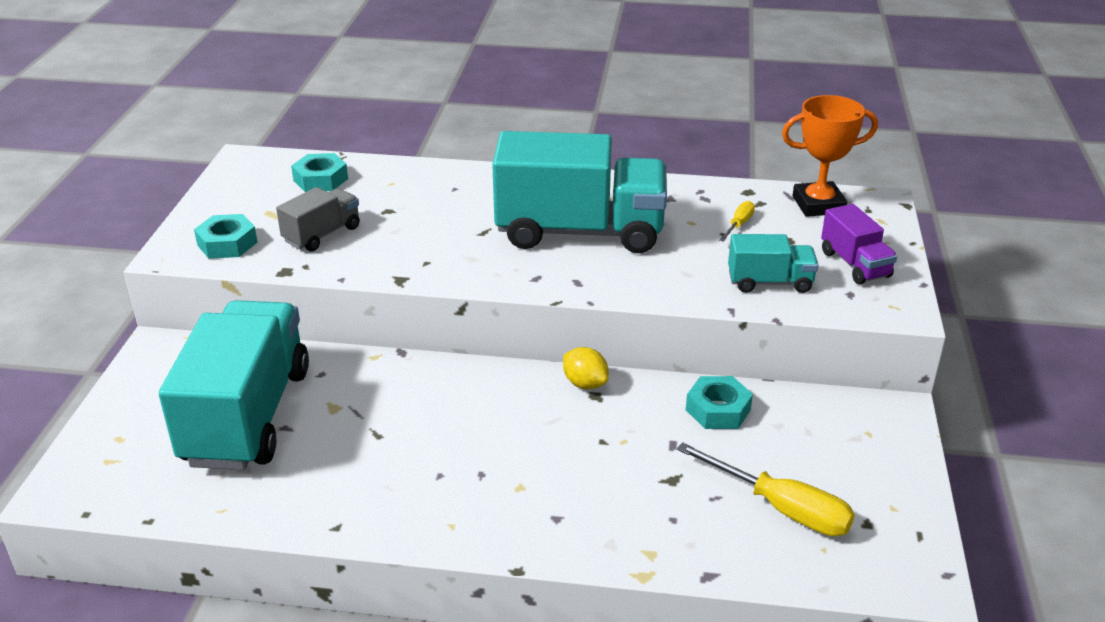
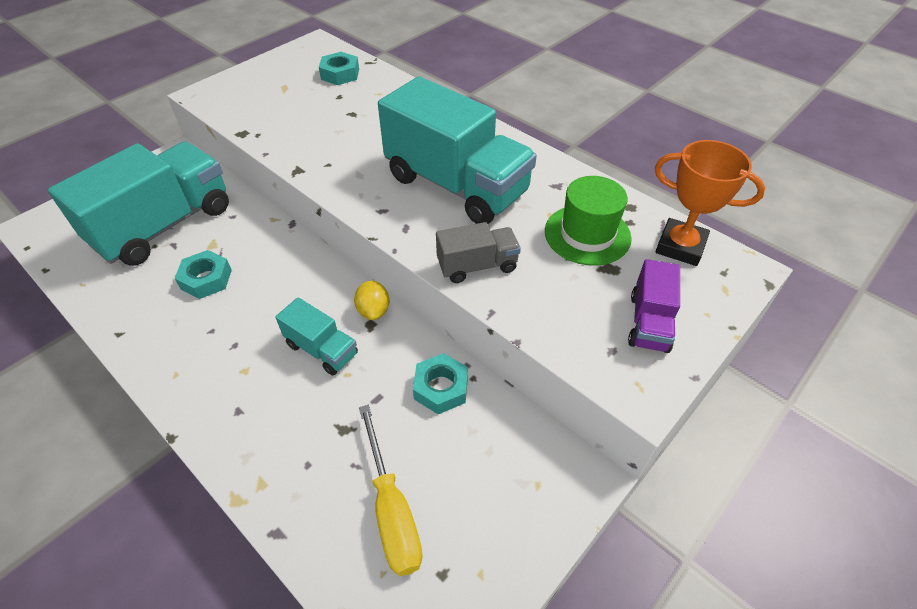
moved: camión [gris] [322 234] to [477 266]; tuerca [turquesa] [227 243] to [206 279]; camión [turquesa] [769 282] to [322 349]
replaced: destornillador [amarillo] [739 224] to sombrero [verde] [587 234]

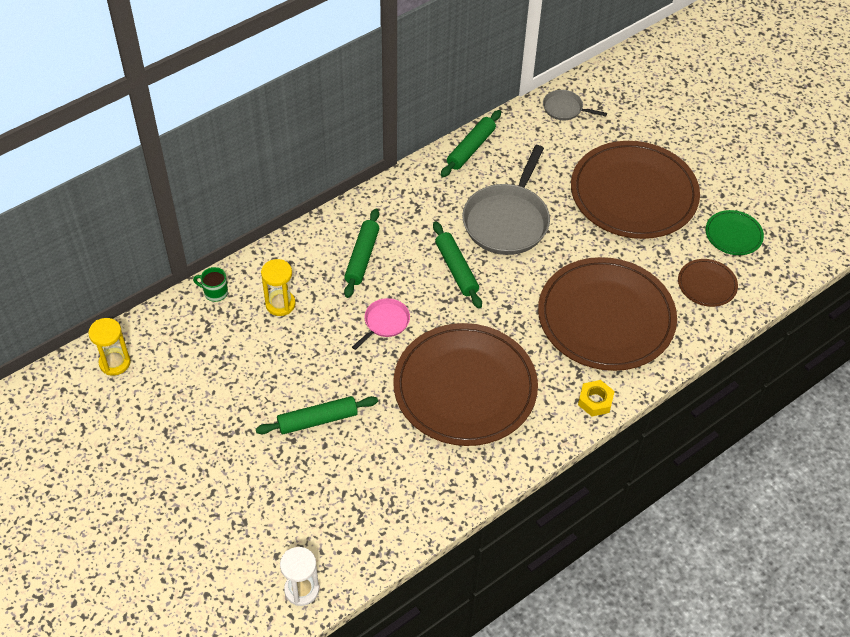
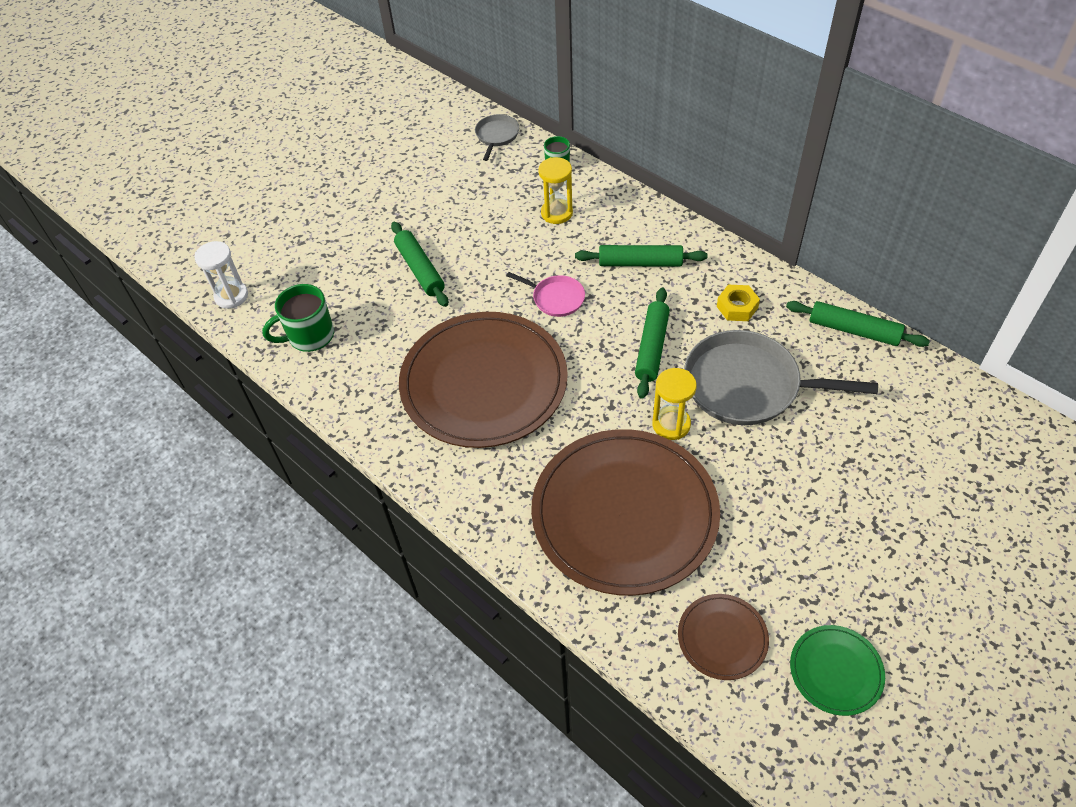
removed: plato [marrón] [633 193]
added: taza [verde] [310 336]
moved: sartén [gris] [564 108] to [496 136]; reloj de arena [amarillo] [115 363] to [671 424]; tuerca [amarillo] [595 401] to [737 307]
turned: rodillo [verde] [456 269] = [652 347] 45 degrees counterclockwise

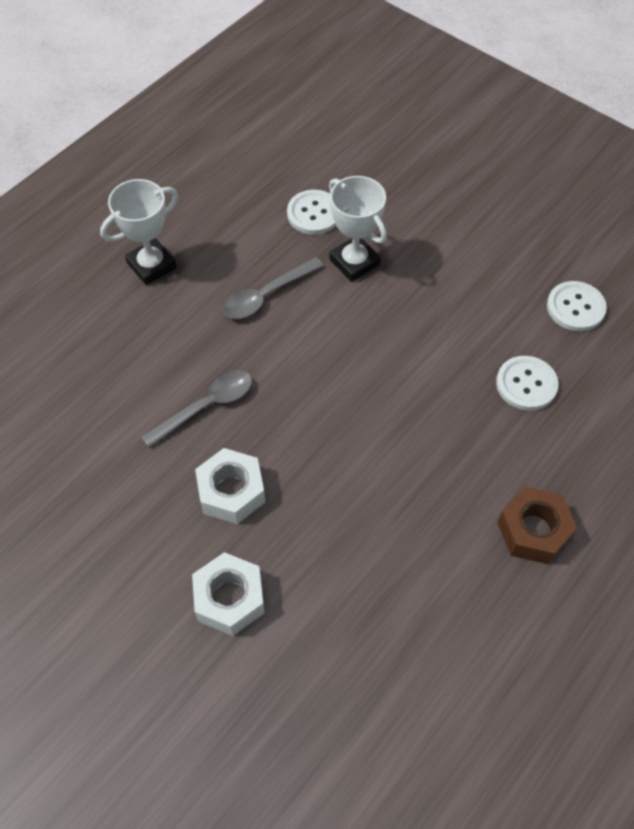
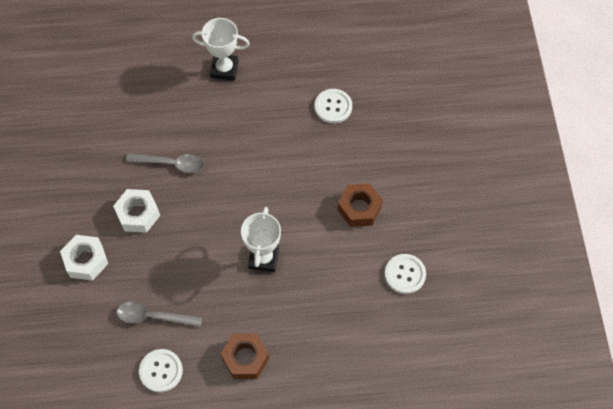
added: tuerca [marrón] [359 208]
moved: trofeo [blanco] [354 262] to [263 258]; cuchara [gris] [266 295] to [153 316]; botón [blanco] [526 384] to [161 371]

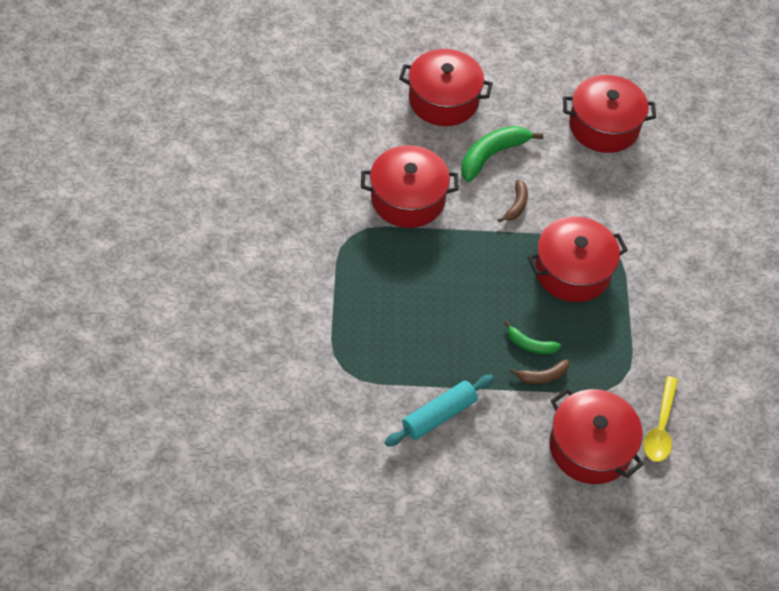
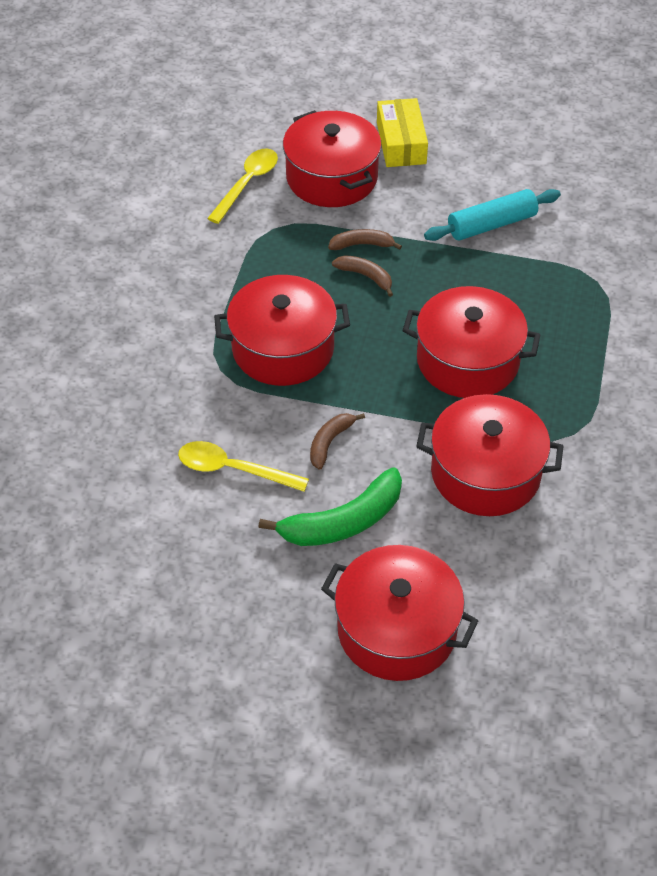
added: caja [amarillo] [401 143]; cuchara [amarillo] [233 469]
moved: olla [rojo] [604 126] to [467 360]
recoloured: plátano [verde] [530 344] to plátano [marrón] [366 276]

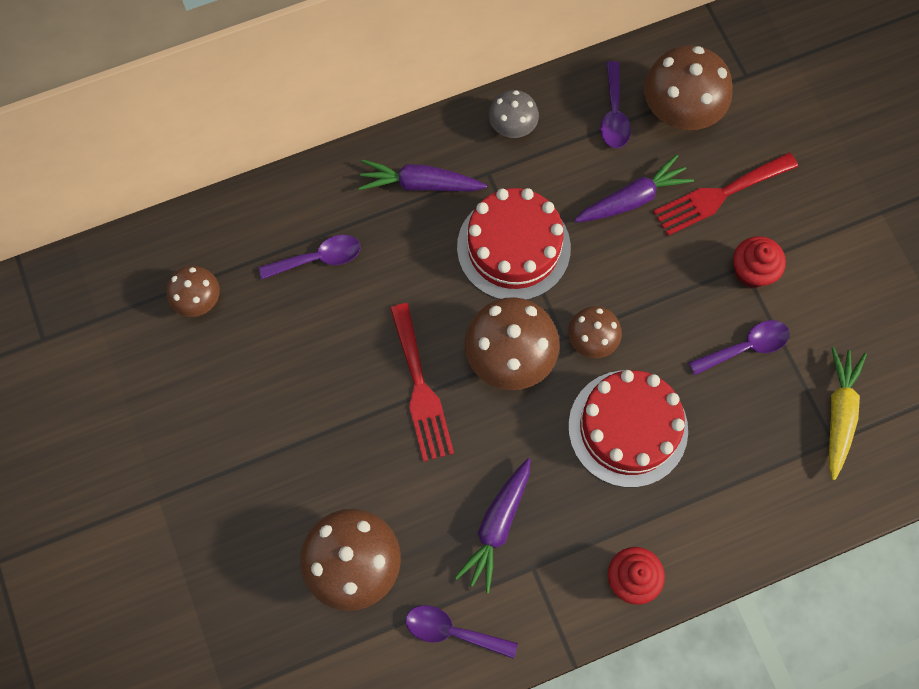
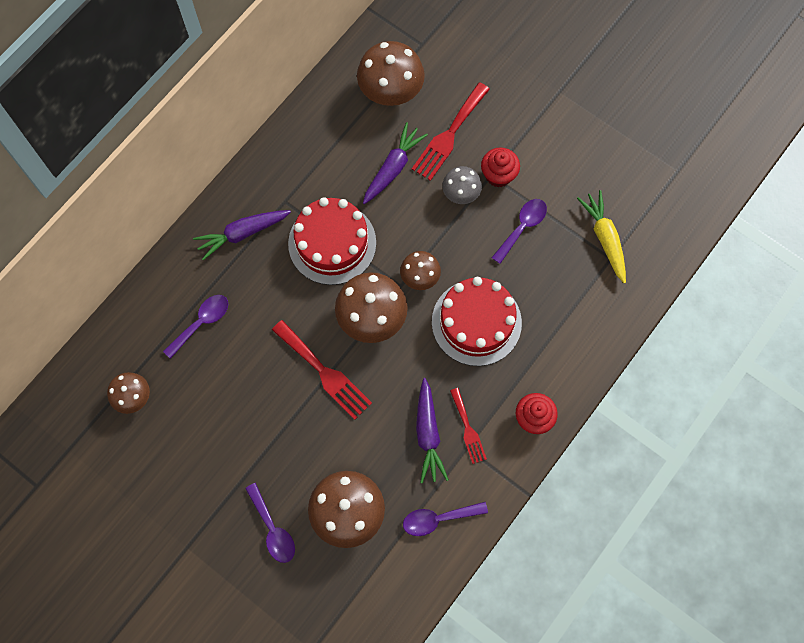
added: tenedor [rojo] [467 428]
moved: cuchara [morado] [613 114] to [272 529]; seta [gris] [512 126] to [461 193]

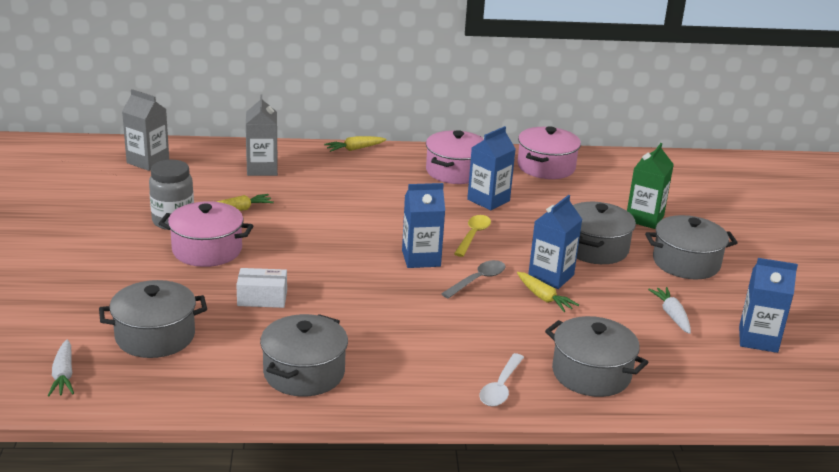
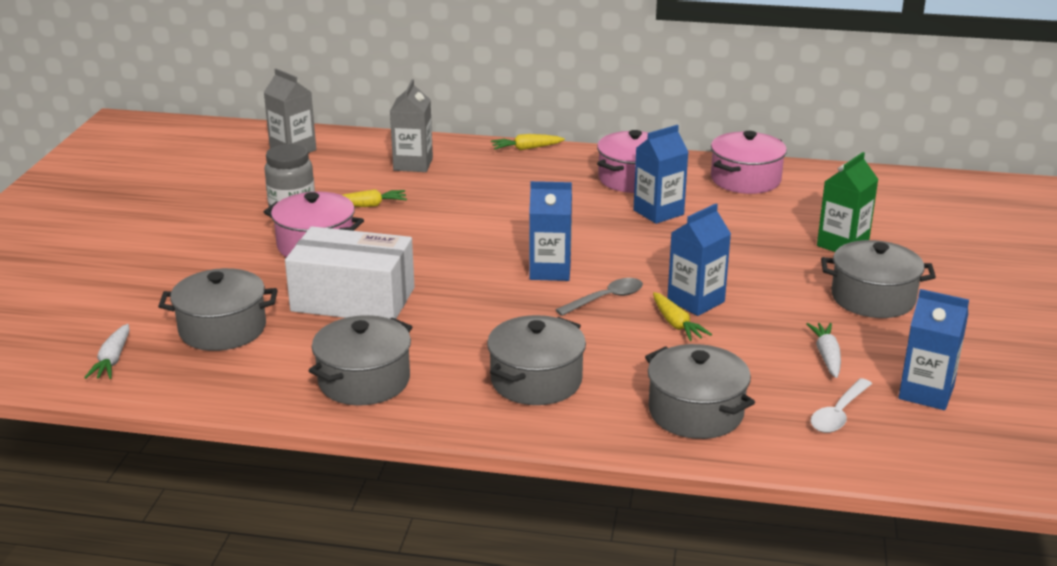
removed: cuchara [amarillo] [473 236]
moved: olla [gris] [595 248] to [536 381]; cuchara [blanco] [500 387] to [838 413]
resized: caja [blanco] [262 298] = [353 299] x2.04

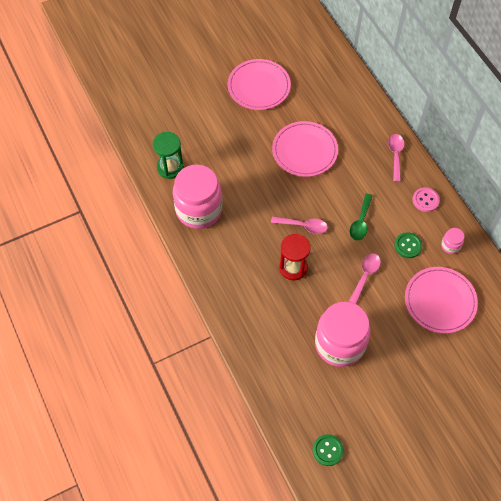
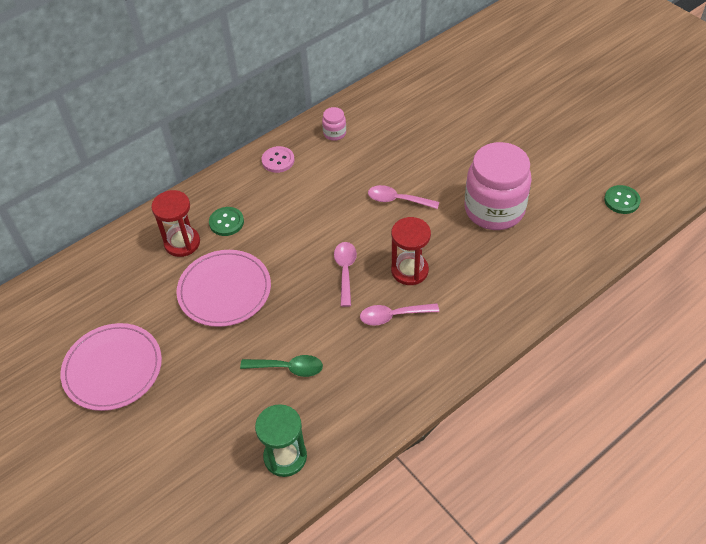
removed: tarro [rosa] [199 210]; plato [rosa] [440 301]
added: reloj de arena [rojo] [182 243]
moved: cuchara [rosa] [395 155] to [393 316]; cuchara [verde] [360 222] to [288 368]; botón [verde] [408 246] to [226 222]

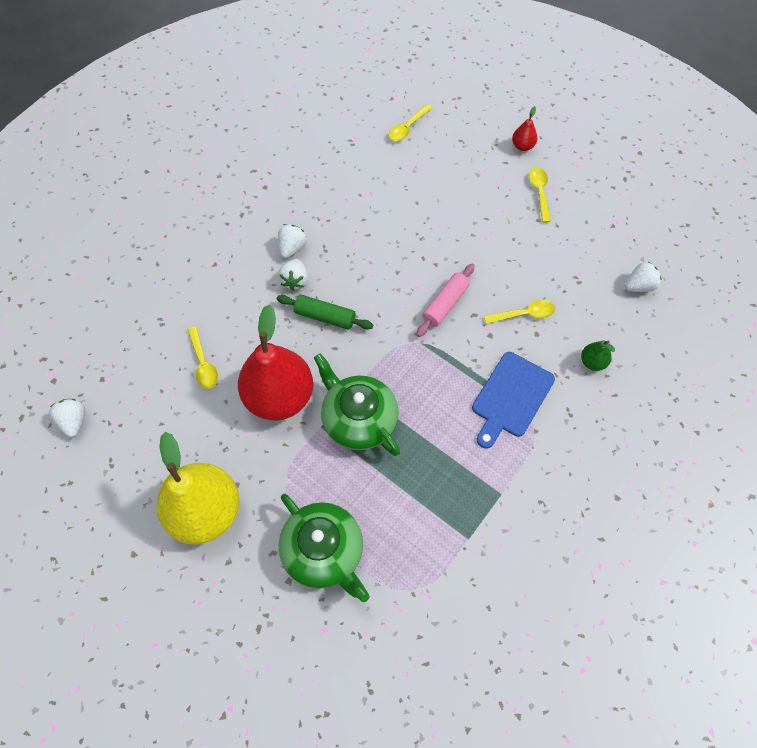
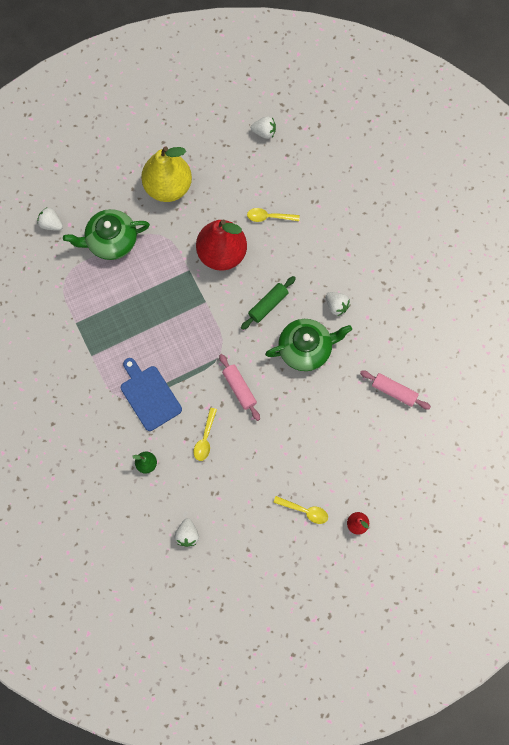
removed: cuchara [amarillo] [407 128]
added: rodillo [rosa] [394 391]
moved: fresa [blanco] [295 281] to [51 224]; tetera [verde] [358 419] to [306 349]

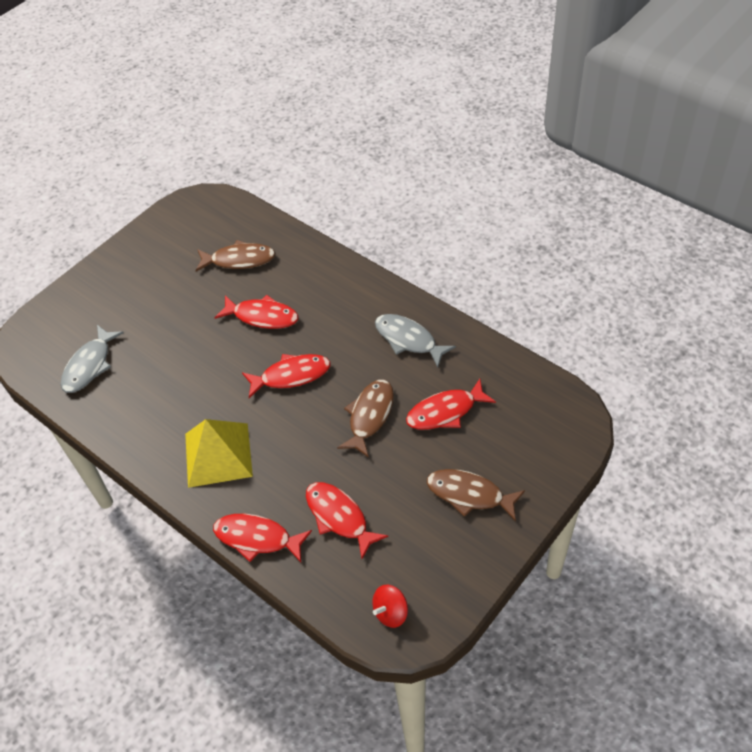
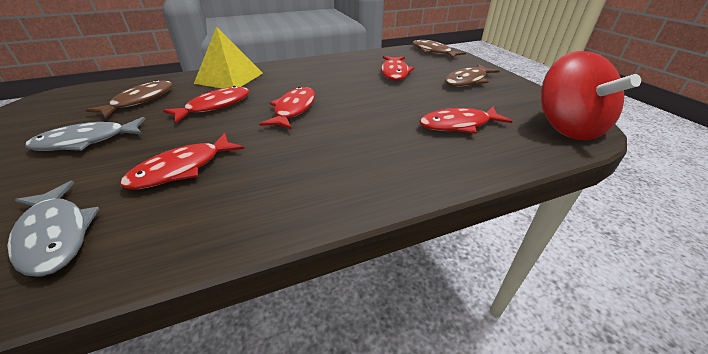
moved: pez [gris] [408 340] to [87 141]; pez [marrón] [369 416] to [433 52]; pirámide [amarillo] [218 455] to [229 78]; pez [rojo] [257 538] to [182 169]
resized: peonza [rojo] [391 612] = [566 127] x2.21

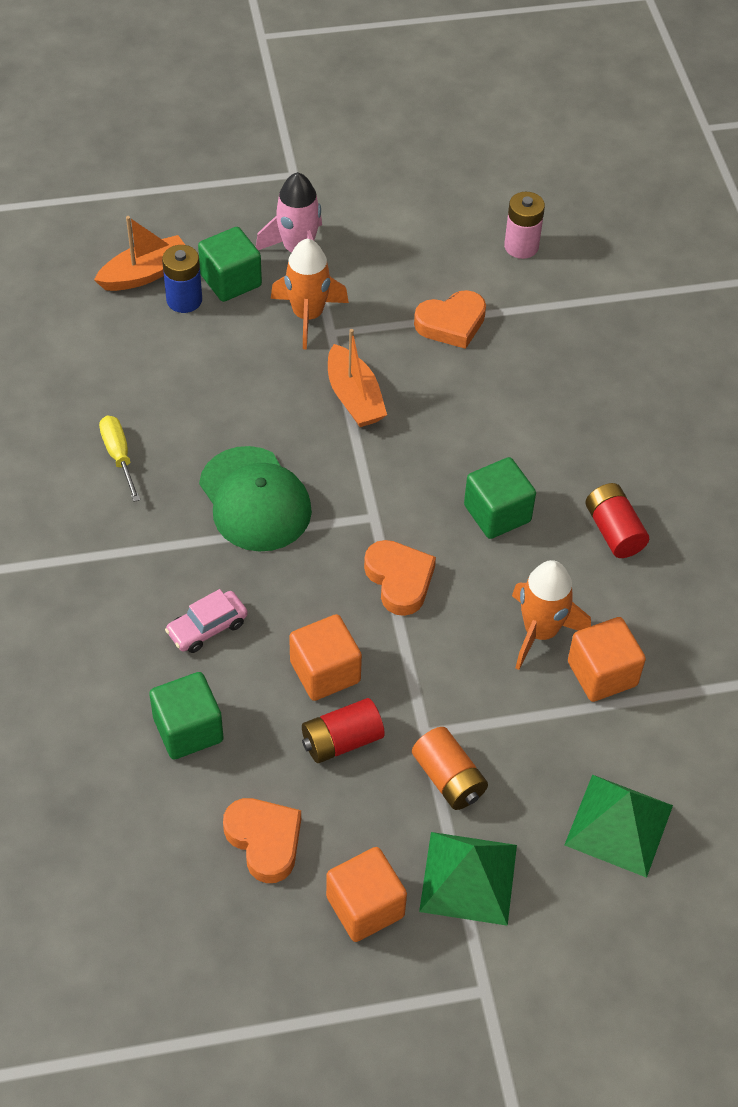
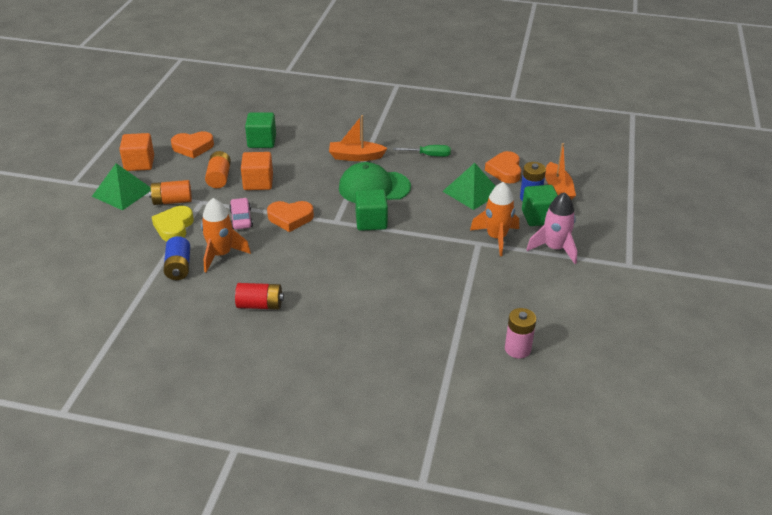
added: corazón [amarillo] [174 227]
moved: corazón [naranja] [451 323] to [505 171]; barco [naranja] [354 397] to [356 157]; cubo [verde] [497 513] to [371 221]; coche [rosa] [207 628] to [241 219]; pirámide [verde] [619 825] to [471 192]
replaced: cubo [naranja] [602 673] to pila [azul] [178 267]
recoloured: destornillador [amarillo] [118 455] to destornillador [verde] [429 155]; pila [rojo] [342 741] to pila [naranja] [219 178]

